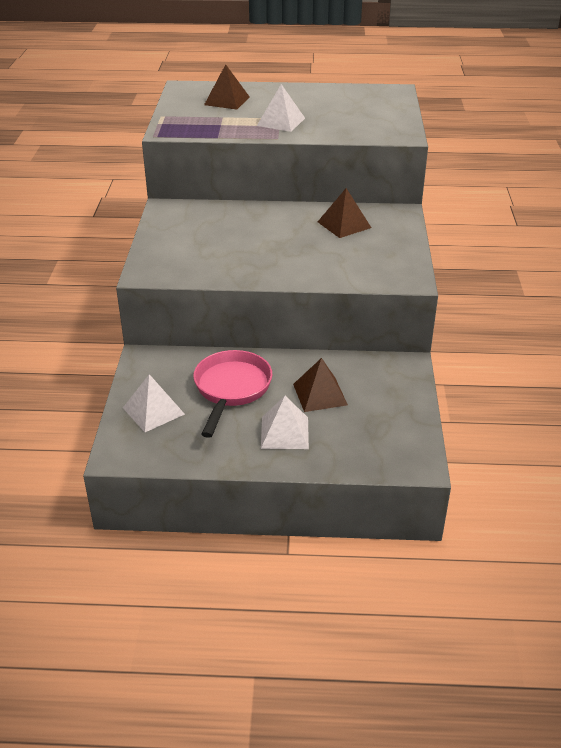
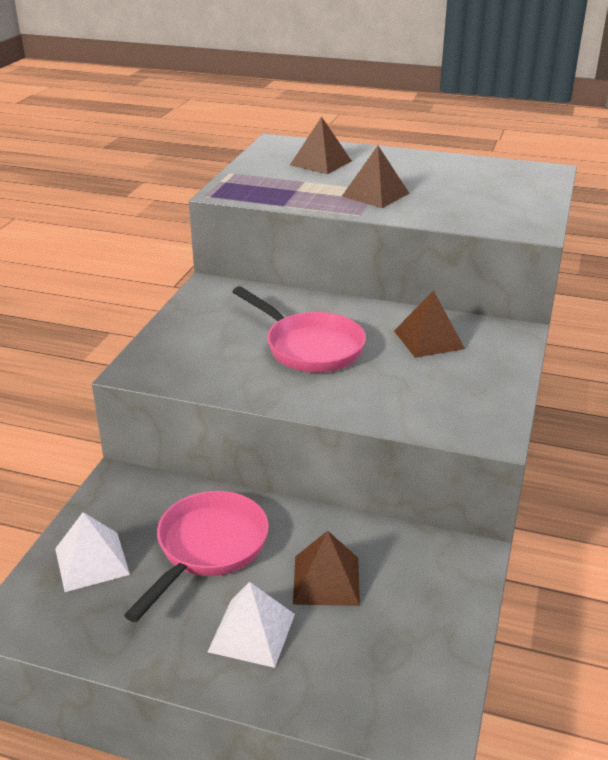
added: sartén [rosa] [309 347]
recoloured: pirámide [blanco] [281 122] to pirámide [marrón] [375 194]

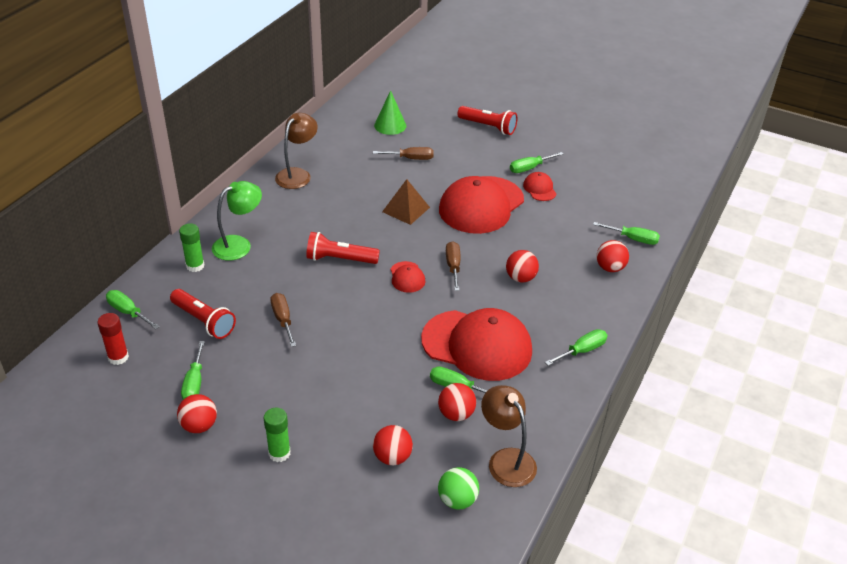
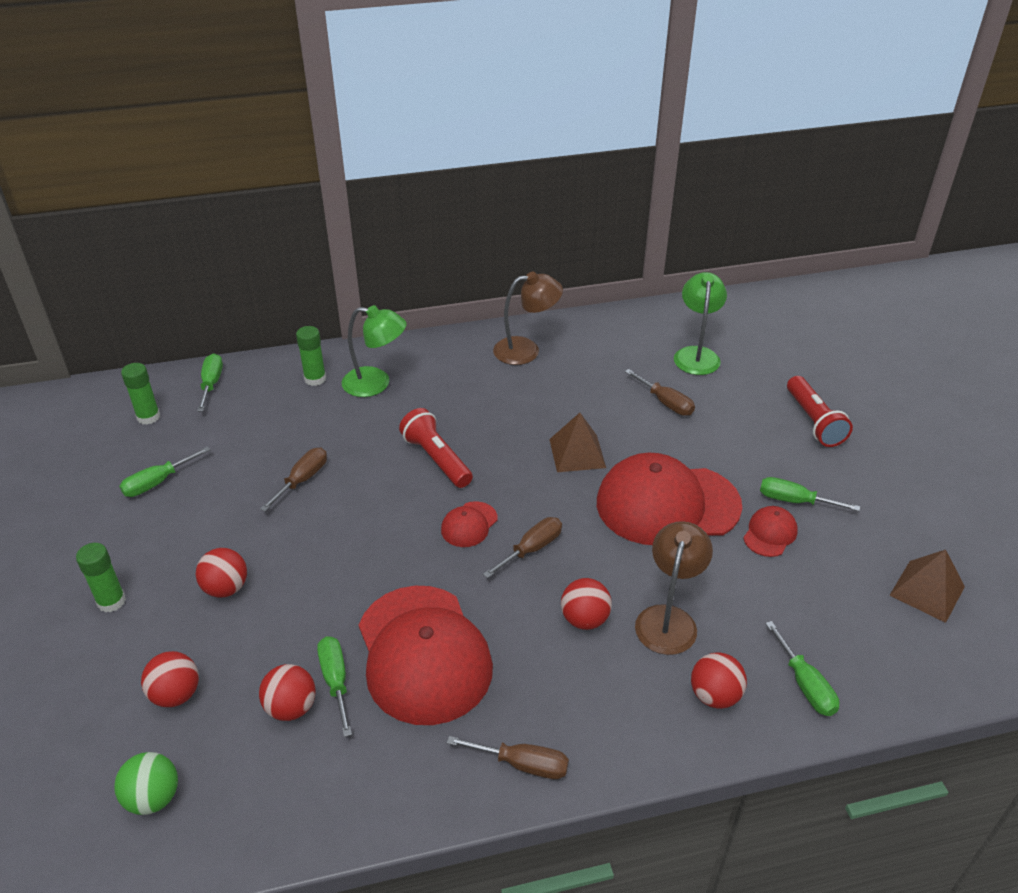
removed: lámpara de mano [rojo] [204 321]
added: pirámide [marrón] [927 590]
moved: lámpara [marrón] [506 459] to [668 619]; pelota [rojo] [199 426] to [226 588]
replaced: cono [verde] [390 125] to lámpara [verde] [696 354]
recoloured: barra de pegamento [rojo] [118 357] to barra de pegamento [verde] [148 417]; destornillador [verde] [582 351] to destornillador [marrón] [522 764]

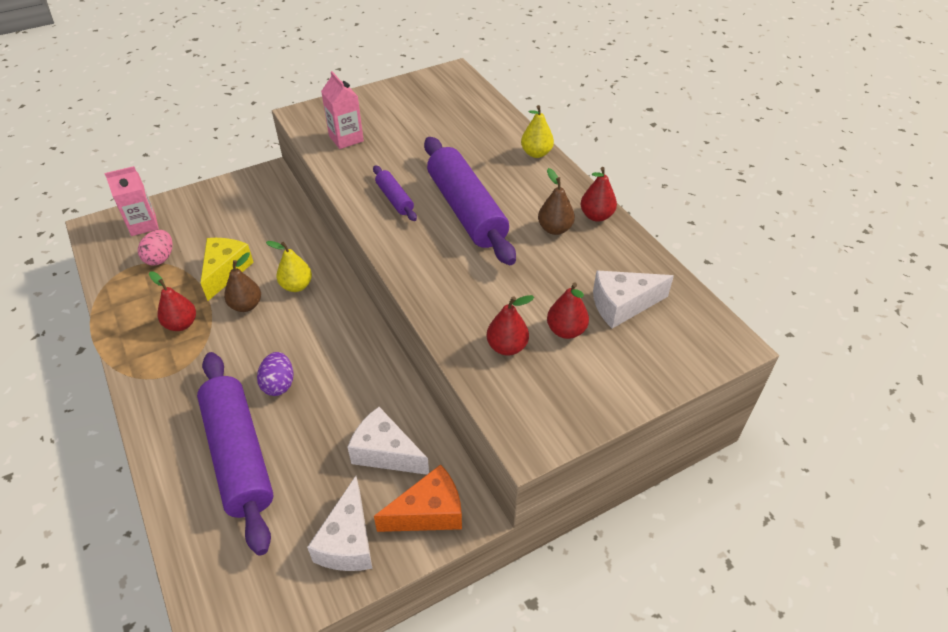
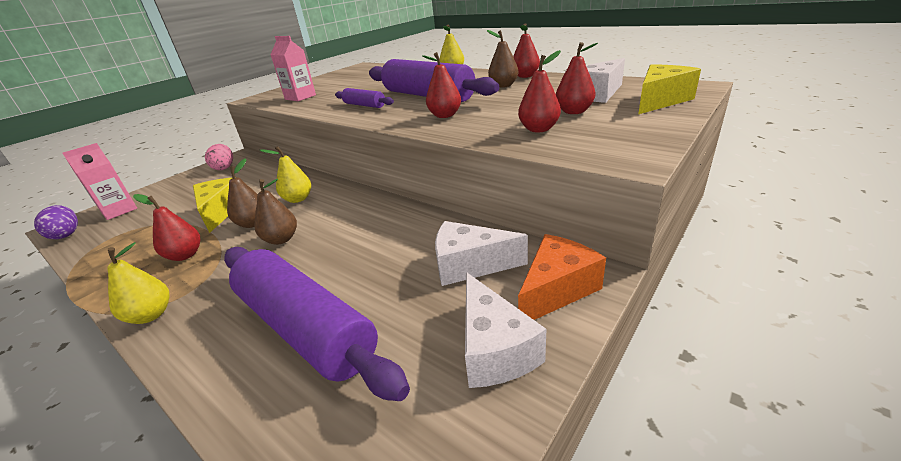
added: pera [rojo] [445 115]; queso [amarillo] [660 101]; pera [marrón] [281 239]; pera [amarillo] [151 315]
moved: huevo [rosa] [160 258] to [224 168]; huevo [morado] [279 384] to [66 234]

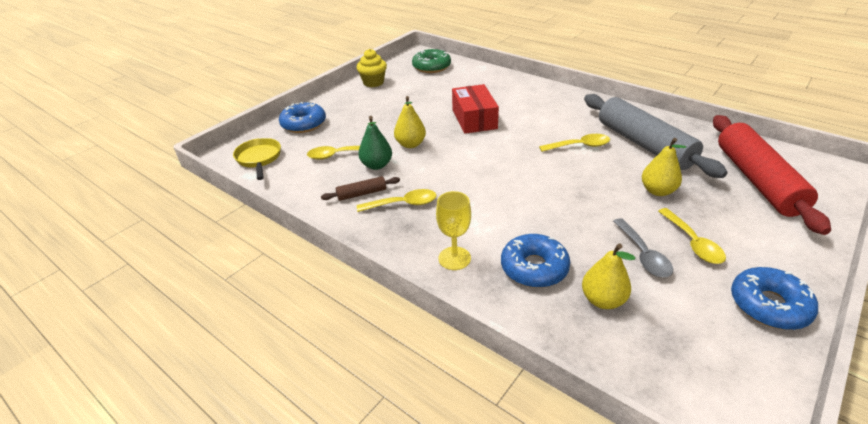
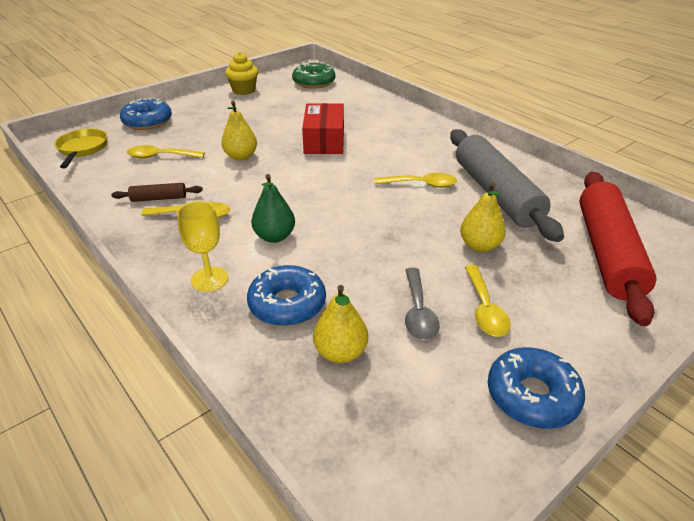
moved: pera [verde] [376 165] to [274 237]

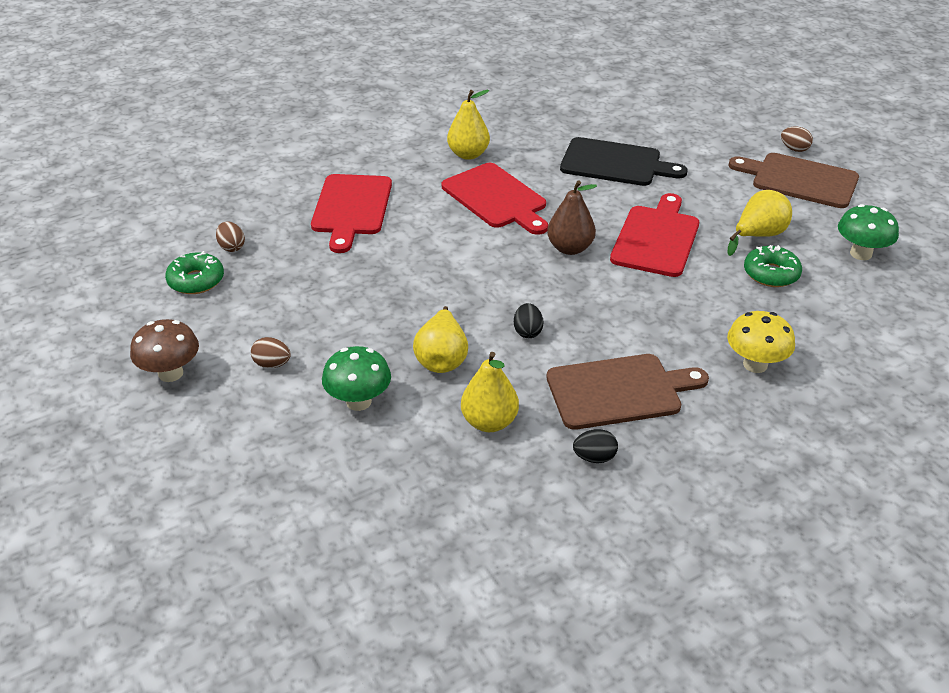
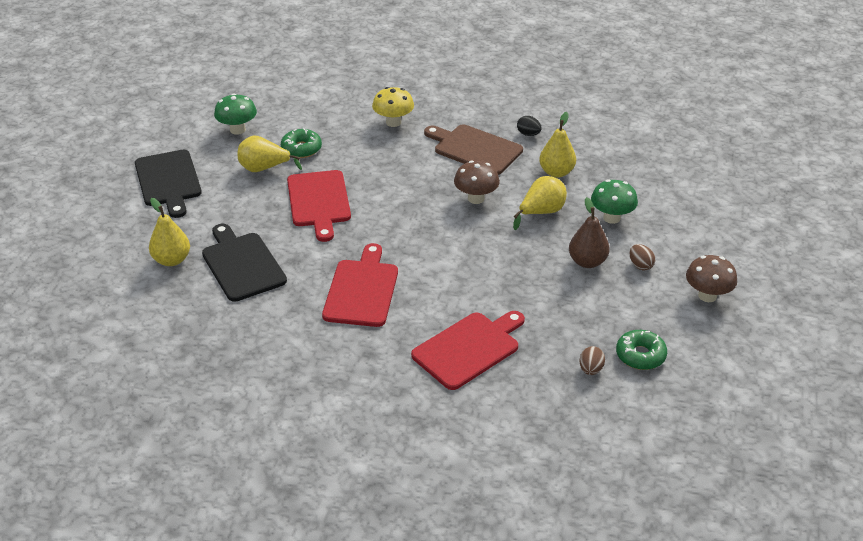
removed: huevo [marrón] [794 149]
moved: pera [amarillo] [468 154] to [172 260]; pera [marrón] [570 248] to [587 262]
replaced: huevo [negro] [527 332] to seta [marrón] [476 198]
recoloured: tabla de cortar [marrón] [800 180] to tabla de cortar [negro] [168 181]
turned: tabla de cortar [rojo] [656 238] = [319 201] 75 degrees counterclockwise

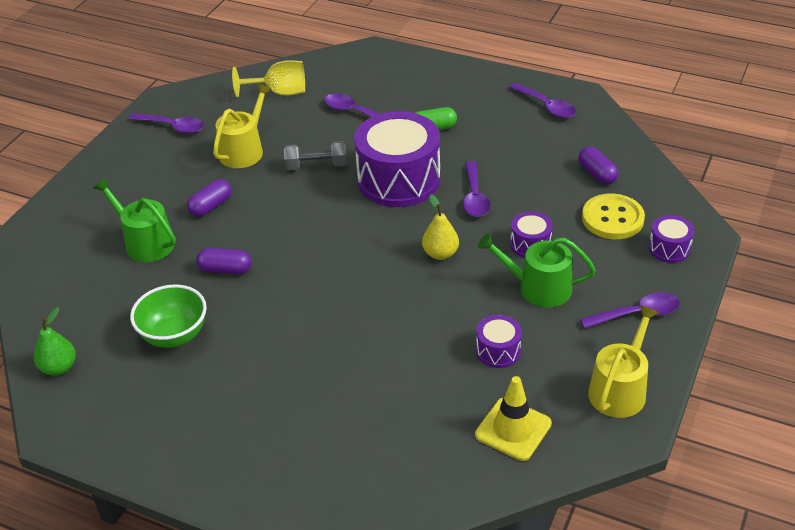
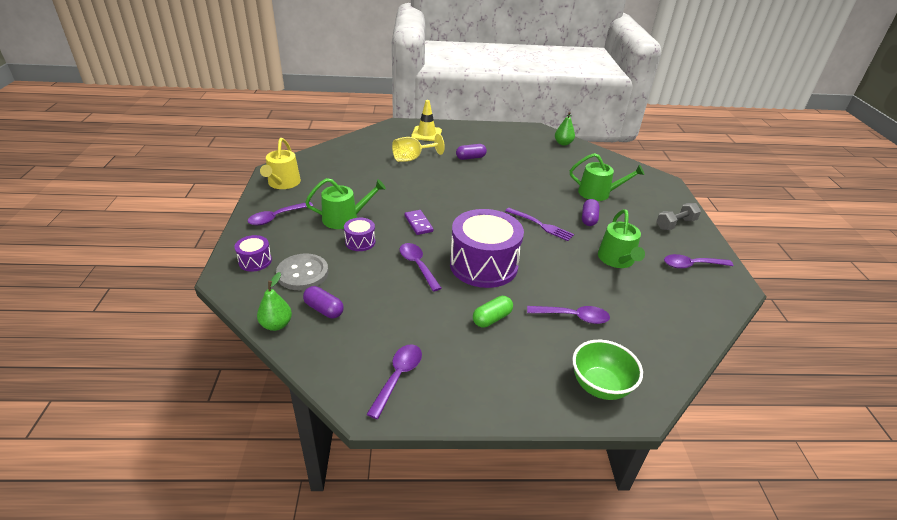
removed: tambor [morado] [498 351]
added: tenedor [morado] [540 225]; pera [verde] [276 325]
moved: copa [amarillo] [280 92] to [412 158]; mancuerna [gris] [316 166] to [675 224]; cápsula [morado] [225 269] to [470 158]; cuenco [verde] [174 335] to [600 386]; cono de tráfico [amarillo] [513 429] to [426 134]
replaced: pera [amarillo] [440 254] to ficha de dominó [morado] [418 224]
recoloured: regadera [amarillo] [244 150] to regadera [verde] [617 260]; botón [amarillo] [612 218] to botón [gris] [302 273]
turned: cuchara [morado] [546 106] = [398 377] 90 degrees clockwise

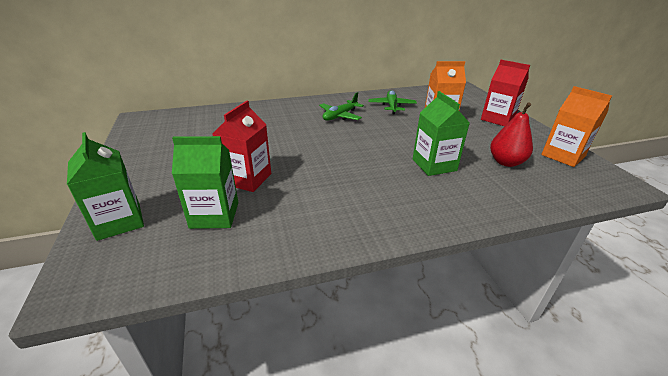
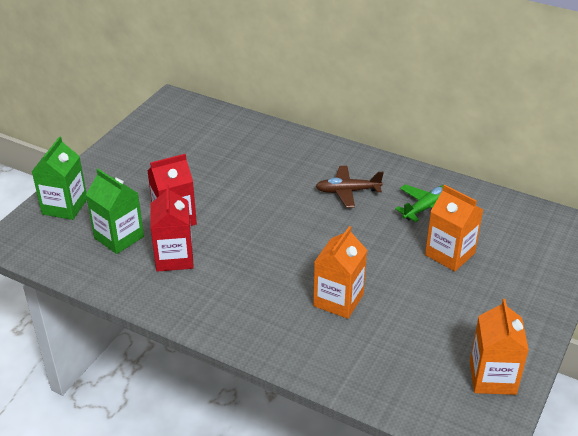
removed: pera [rojo] [506 162]
moved: cartón de leche [rojo] [497 119] to [174 257]
recoloured: cartón de leche [verde] [434 165] to cartón de leche [naranja] [338 300]; avión [verde] [340 116] to avión [marrón] [347 191]

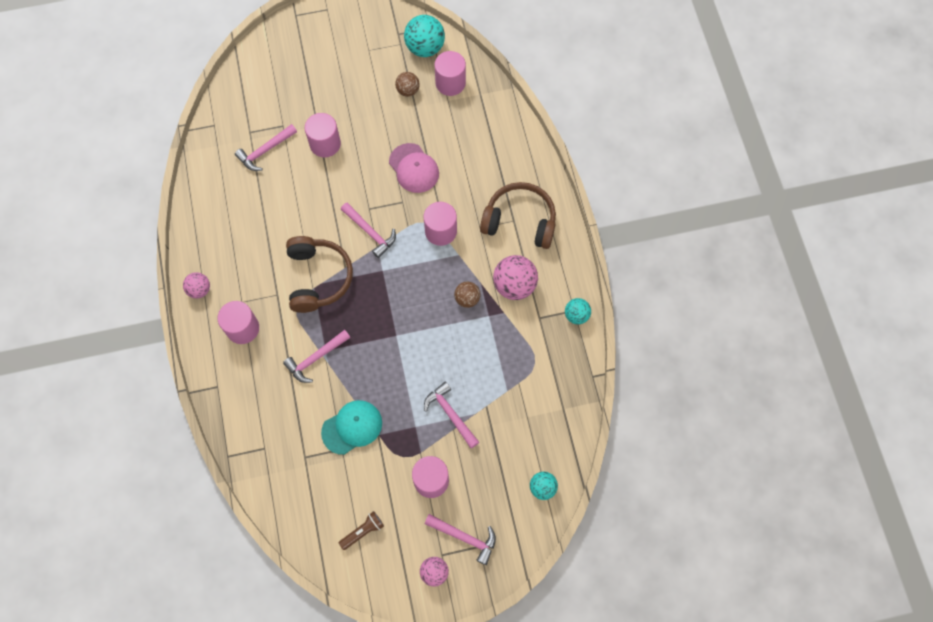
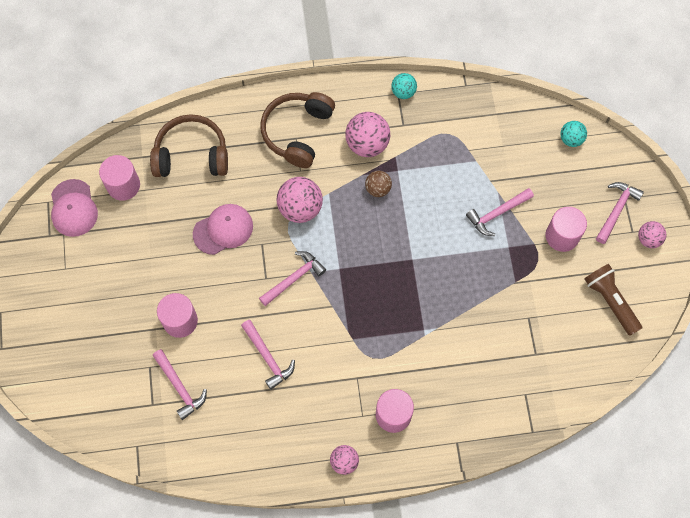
removed: pelota [marrón] [408 90]; gorra [turquesa] [352 427]
moved: auriculares [marrón] [318 278] to [191 155]; martillo [rosa] [316 358] to [268 357]
replaced: pelota [turquesa] [425 48] to gorra [rosa] [73 208]; cilindro [rosa] [441 231] to pelota [rosa] [300 208]
resized: lámpara de mano [marrón] [363 531] = [610 301] x1.60

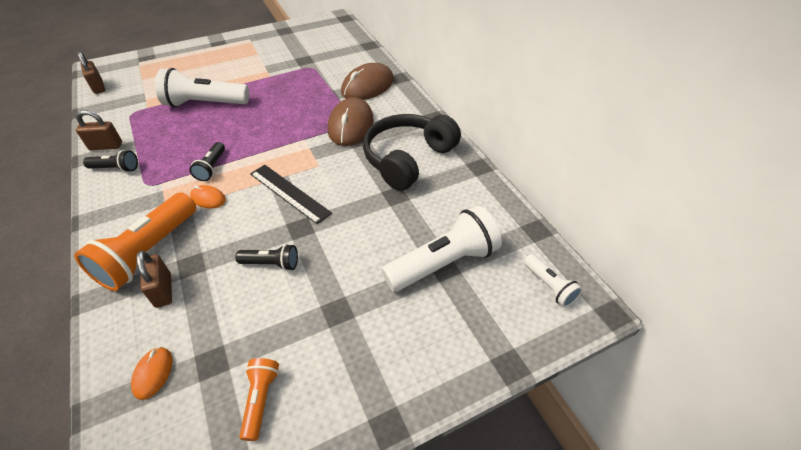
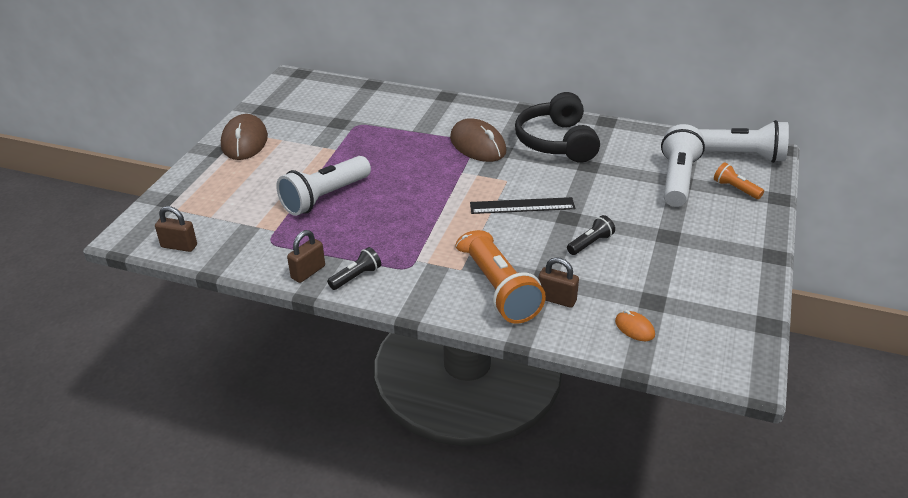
removed: lámpara de mano [negro] [212 167]
moved: ratón [marrón] [367 86] to [244 141]; lámpara de mano [naranja] [260 399] to [735 189]
resized: lámpara de mano [blanco] [549 286] = [740 156] x1.97

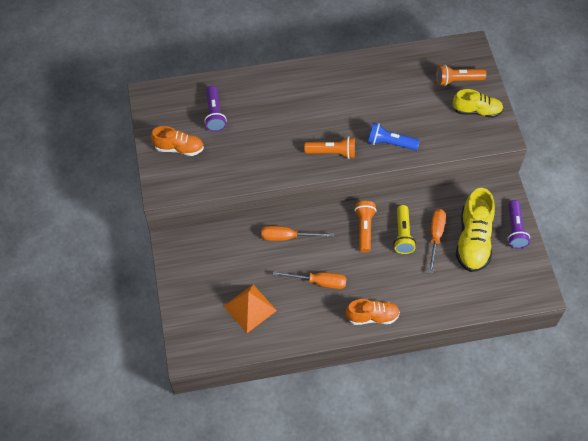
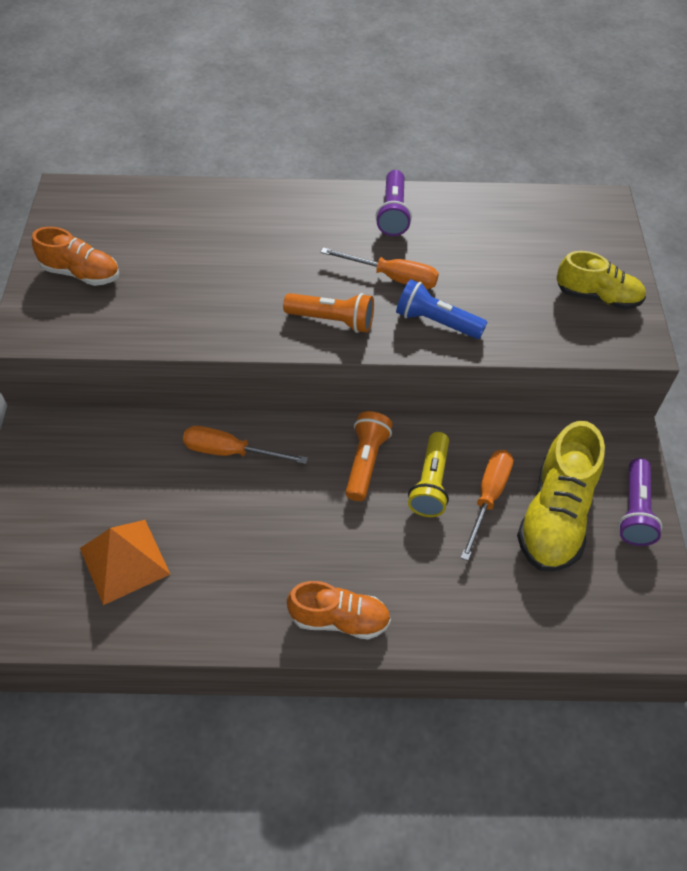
removed: lámpara de mano [naranja] [457 80]
moved: lámpara de mano [morado] [214 114] to [393 213]; destornillador [naranja] [318 282] to [392 277]

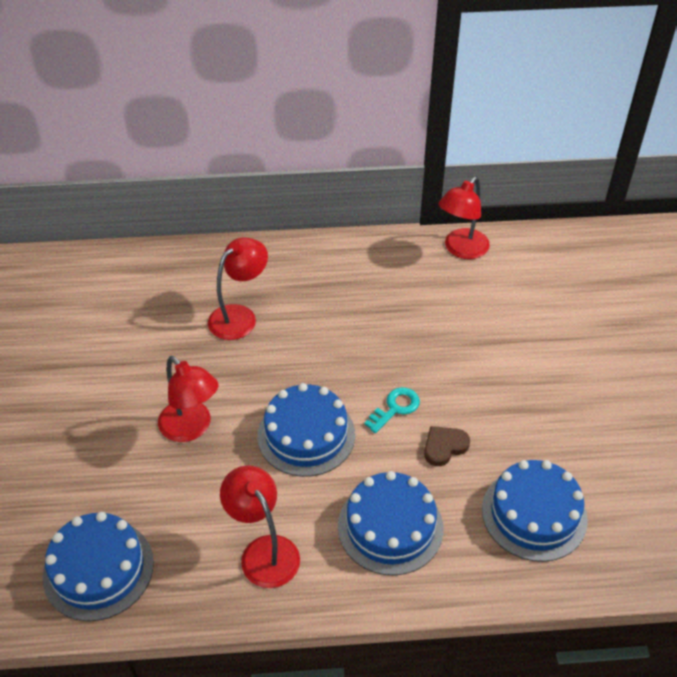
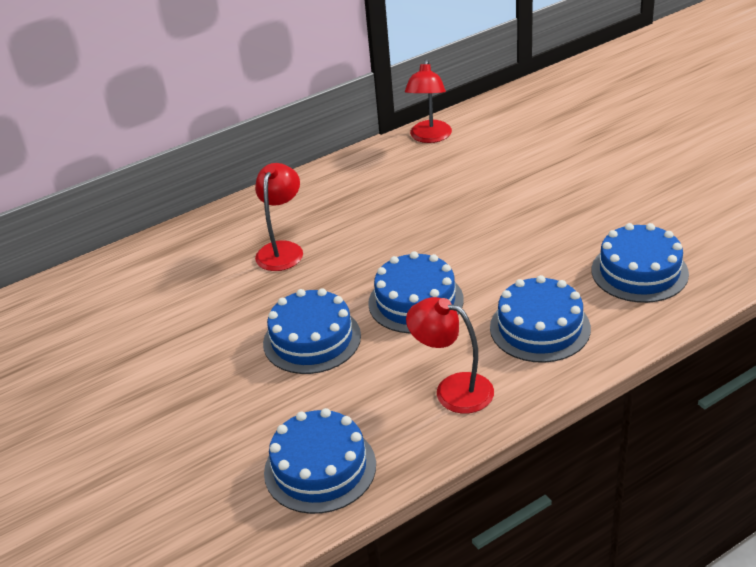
removed: llave [turquesa] [395 408]; corazón [marrón] [444 447]
replaced: lámpara [rojo] [191 428] to tarta [azul] [312 339]

